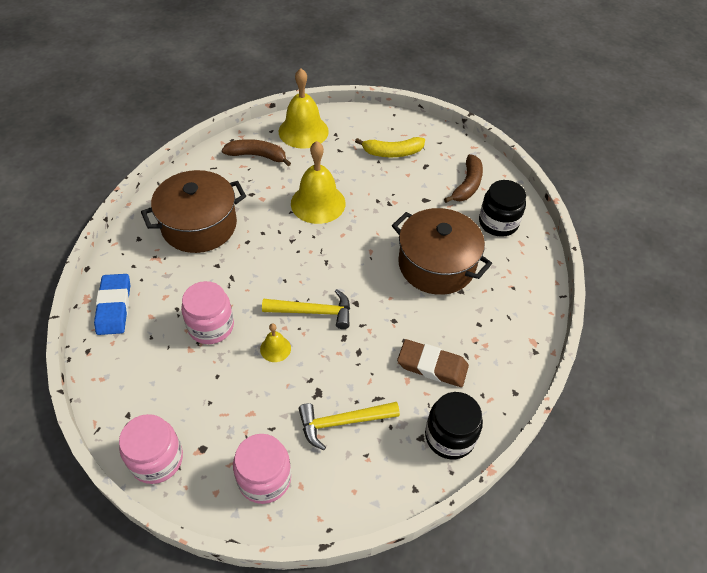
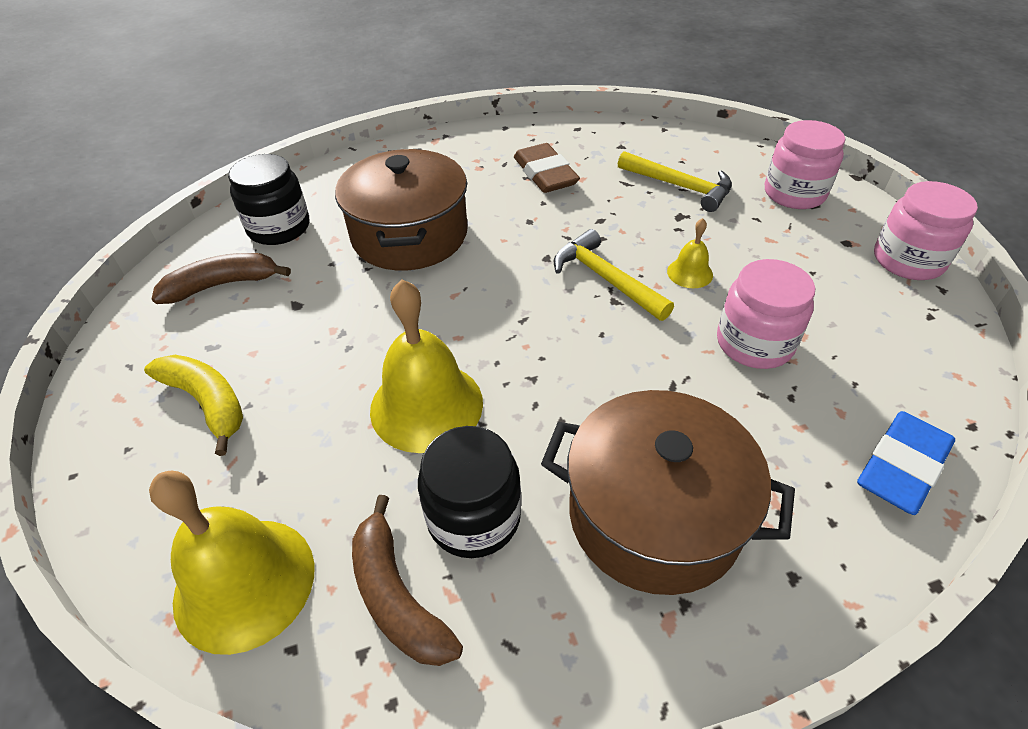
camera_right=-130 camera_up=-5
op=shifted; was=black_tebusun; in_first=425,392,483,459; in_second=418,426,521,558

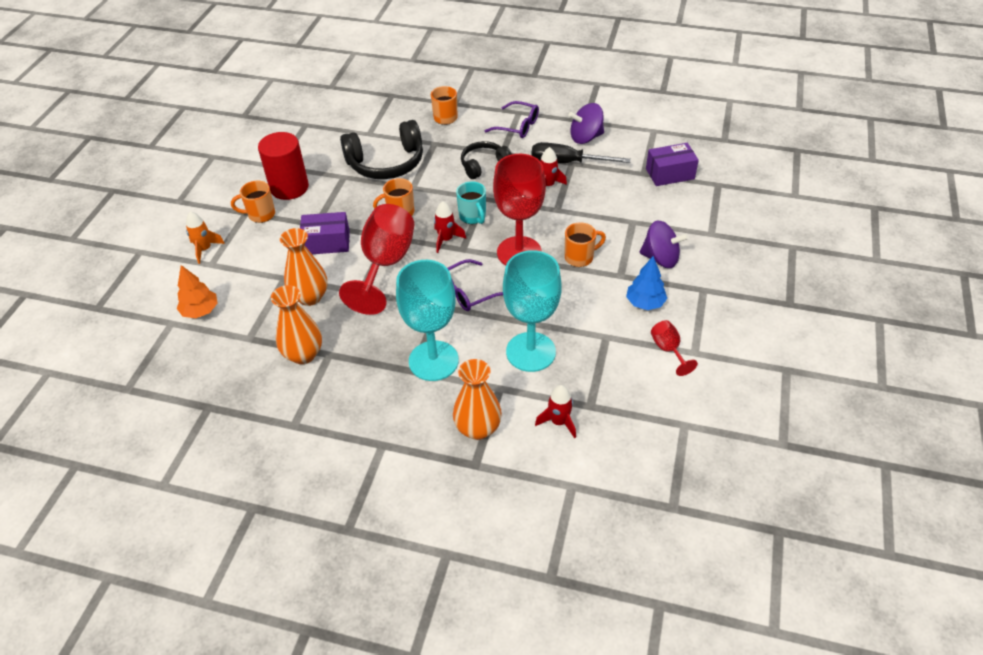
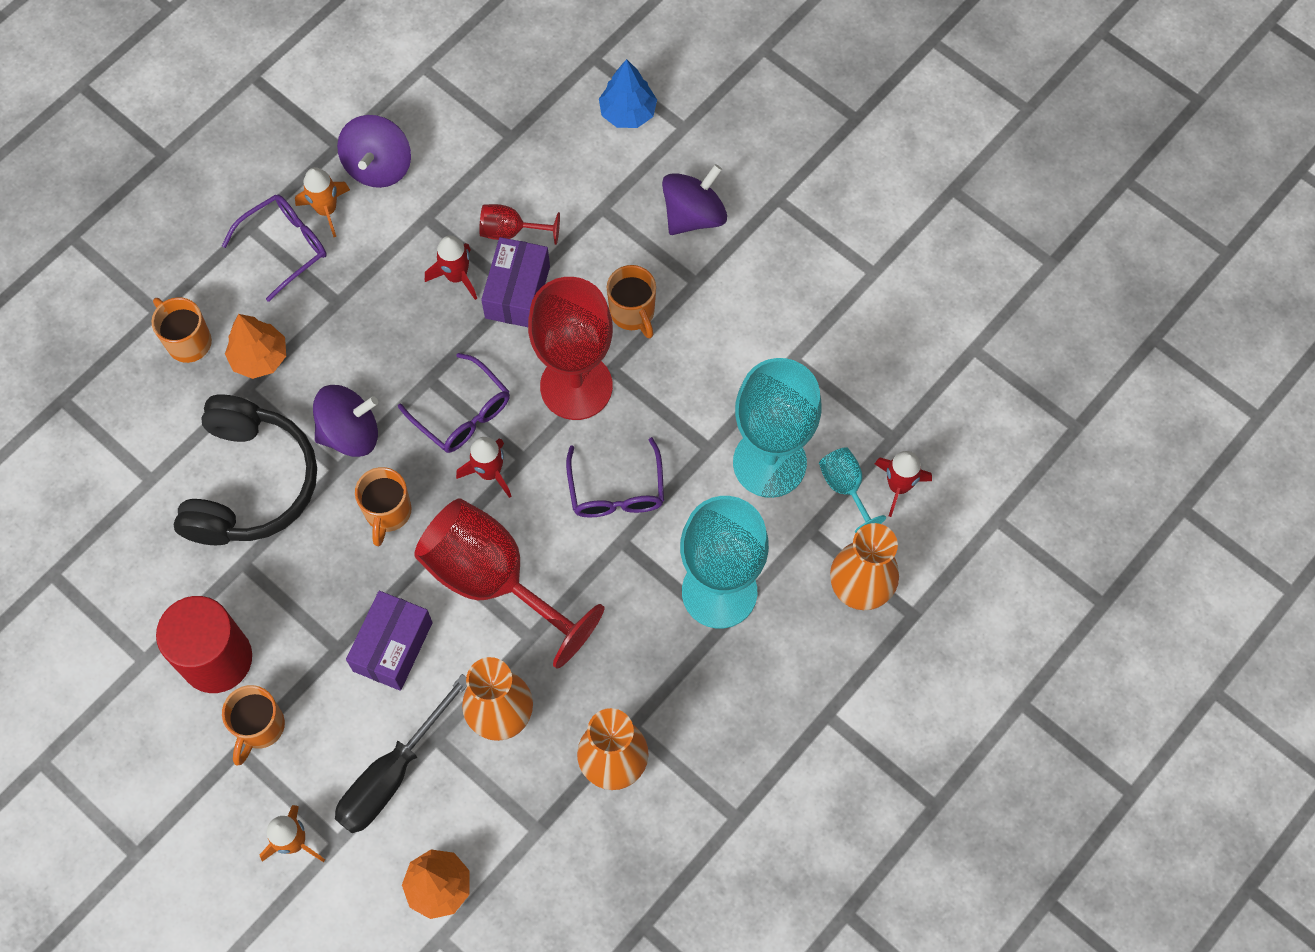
camera_right=-65 camera_up=20
op=gone; was=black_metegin; in_first=461,141,512,179
op=shifted; was=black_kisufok; in_first=532,142,631,163; in_second=335,674,467,833
op=shifted; was=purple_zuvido; in_first=646,143,699,186; in_second=481,237,550,327
op=swapped; was=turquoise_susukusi; now=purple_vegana; in_first=456,181,486,224; in_second=398,353,510,453
op=rotated; was=orange_susukusi; in_first=565,222,606,267; in_second=607,265,656,338; clockwise=150
op=shifted; was=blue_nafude; in_first=626,256,667,310; in_second=599,59,657,128
op=shifted; was=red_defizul; in_first=651,320,698,376; in_second=479,204,560,245
op=new; now=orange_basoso; in_second=295,167,350,237
op=new; now=orange_nafude; in_second=225,314,286,379
op=new; now=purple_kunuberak; in_second=313,385,378,457
op=new; now=turquoise_defizul; in_second=819,447,886,533

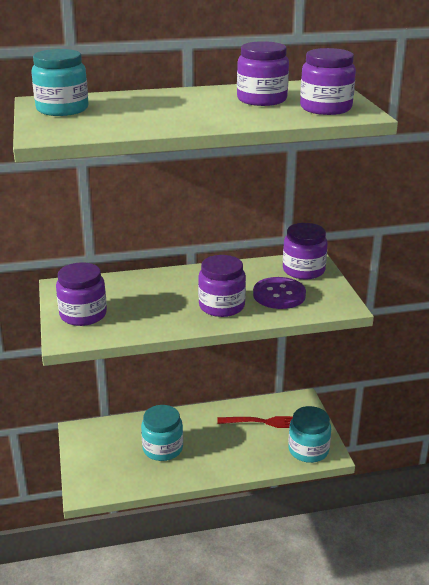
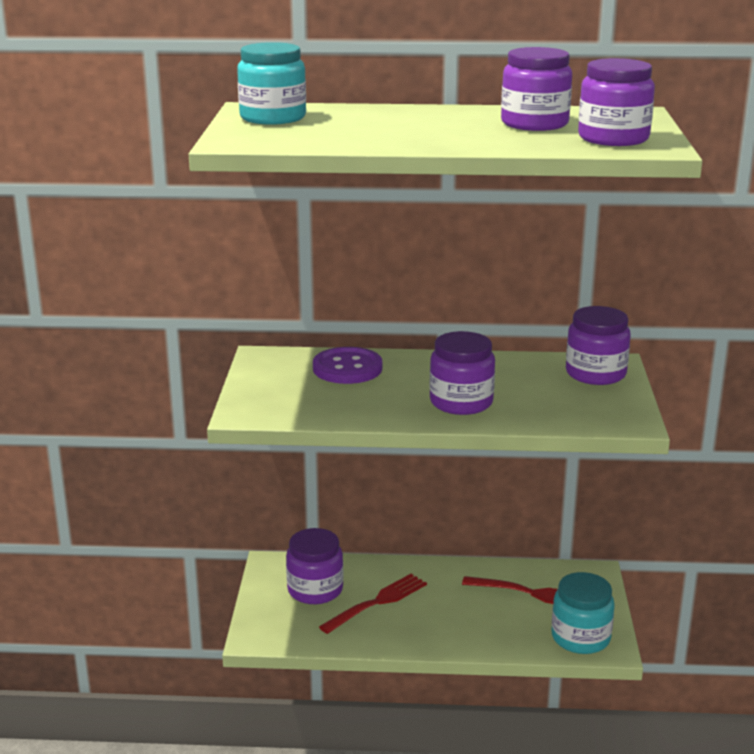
camera_right=15 camera_up=-5
op=shifted; was=purple_tebusun; in_first=56,262,107,326; in_second=286,528,343,604
op=shifted; was=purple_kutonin; in_first=253,277,306,309; in_second=313,347,382,384
op=swapped; was=turquoise_tebusun; now=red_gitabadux; in_first=141,405,183,461; in_second=319,574,427,634

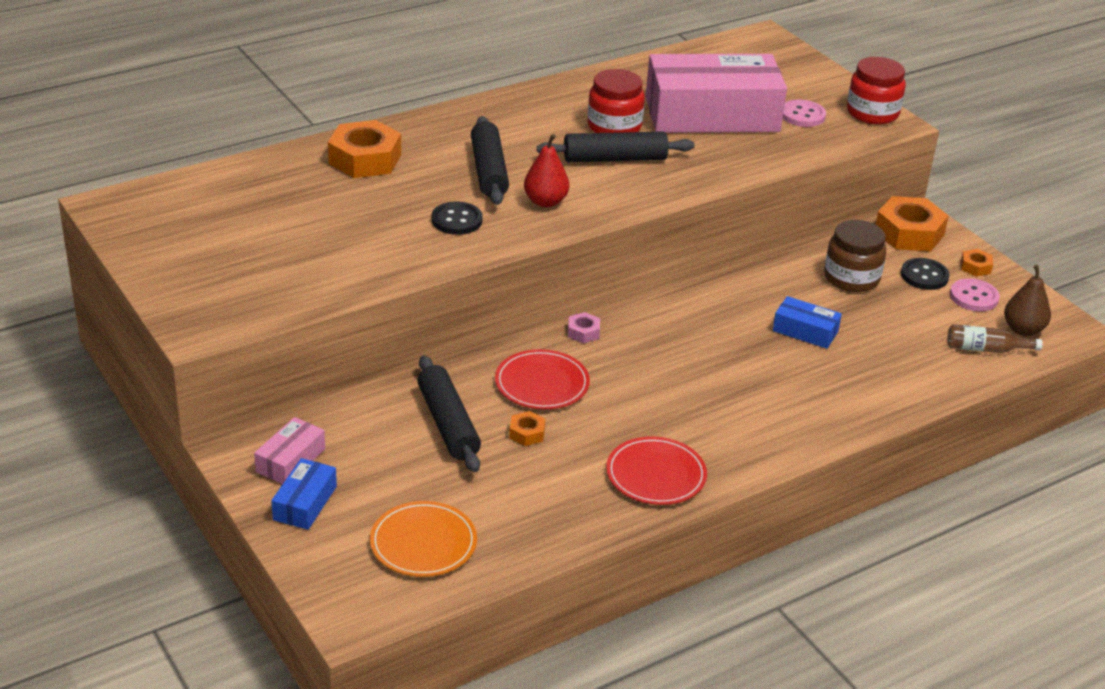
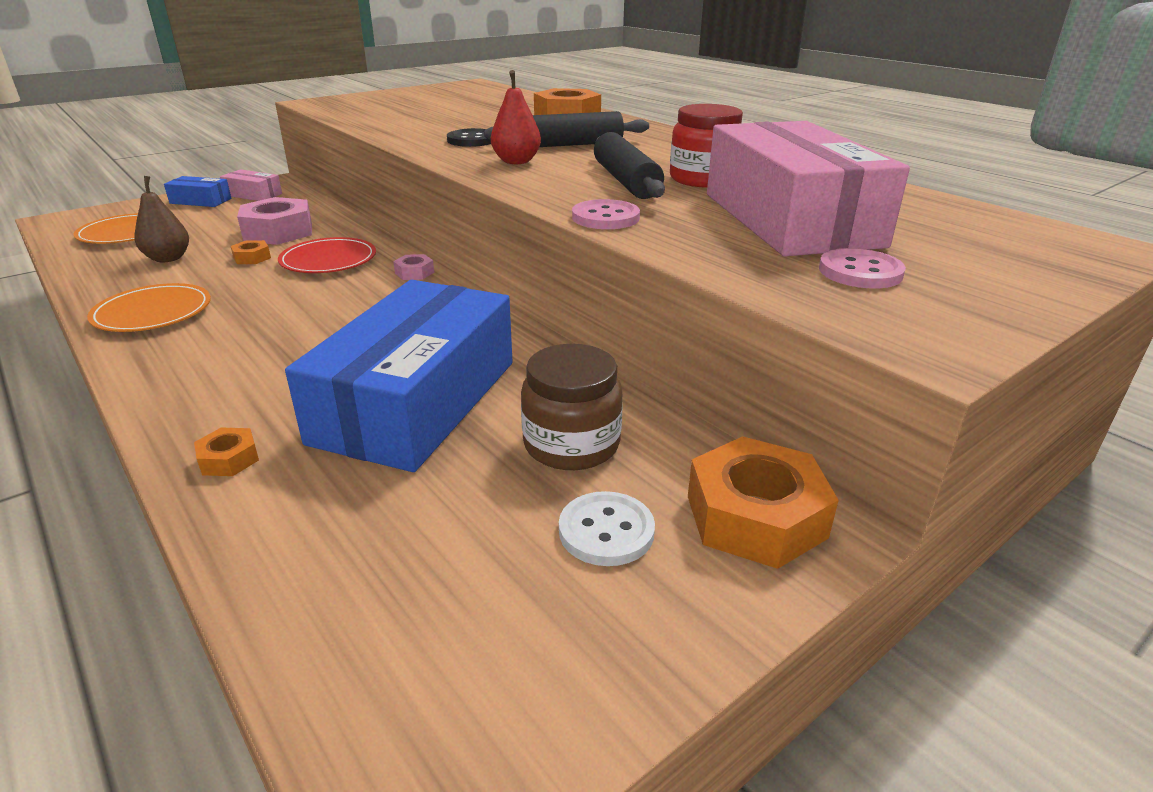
camera_right=85 camera_up=-5
op=gone; was=red_tebusun; in_first=847,57,906,124
op=shifted; was=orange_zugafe; in_first=961,249,993,277; in_second=194,428,259,476
op=repainted; was=black_kutonin; now=white_kutonin; in_first=901,258,950,290; in_second=559,491,655,566
op=shifted; was=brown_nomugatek; in_first=1004,265,1051,336; in_second=134,176,189,262
op=shifted; was=pink_kutonin; in_first=950,278,1000,311; in_second=572,199,640,229
op=scaled; was=blue_zuvido; in_first=773,296,842,349; in_second=285,280,513,472; ratio=2.36
op=gone; was=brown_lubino; in_first=947,324,1042,353
op=swapped; was=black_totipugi; now=pink_zugafe; in_first=417,355,481,472; in_second=237,197,312,245
op=repainted; was=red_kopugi; now=orange_kopugi; in_first=606,436,707,505; in_second=87,283,211,332

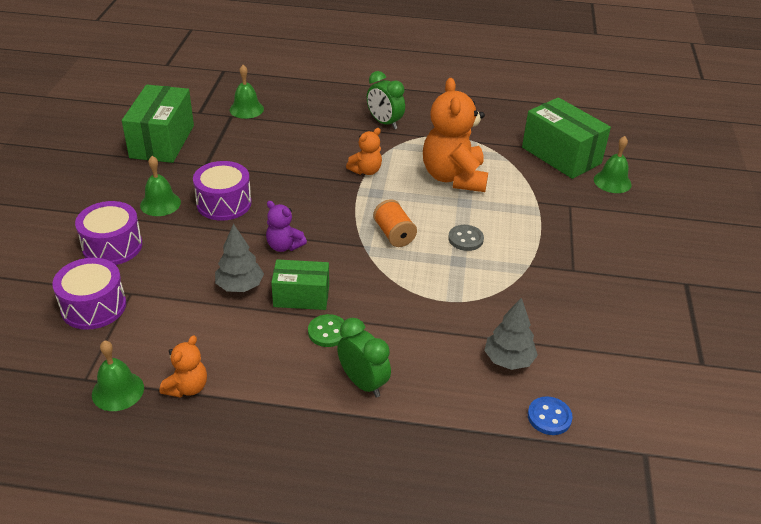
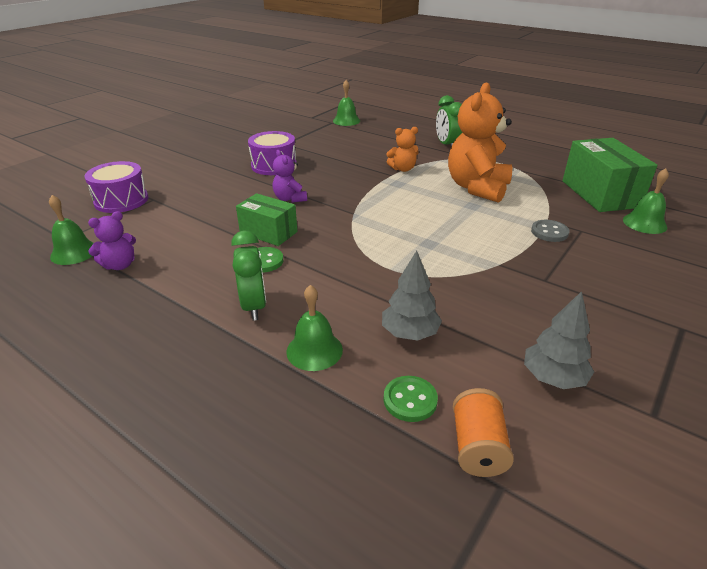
camera_right=30 camera_up=-5
op=gone; was=green_zuvido; in_first=122,85,194,163
op=shifted; was=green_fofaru; in_first=140,156,181,216; in_second=286,285,343,371
op=shifted; was=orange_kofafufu; in_first=373,199,417,247; in_second=453,388,514,477
op=gone; was=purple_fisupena; in_first=75,201,142,265
op=shifted; was=grey_nafude; in_first=215,223,264,292; in_second=524,291,594,389
op=shifted; was=grey_kutonin; in_first=448,225,484,251; in_second=531,220,569,242
op=repainted; was=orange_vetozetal; now=purple_vetozetal; in_first=160,335,207,398; in_second=88,211,136,270
op=repainted; was=blue_kutonin; now=green_kutonin; in_first=528,396,573,435; in_second=383,376,438,422

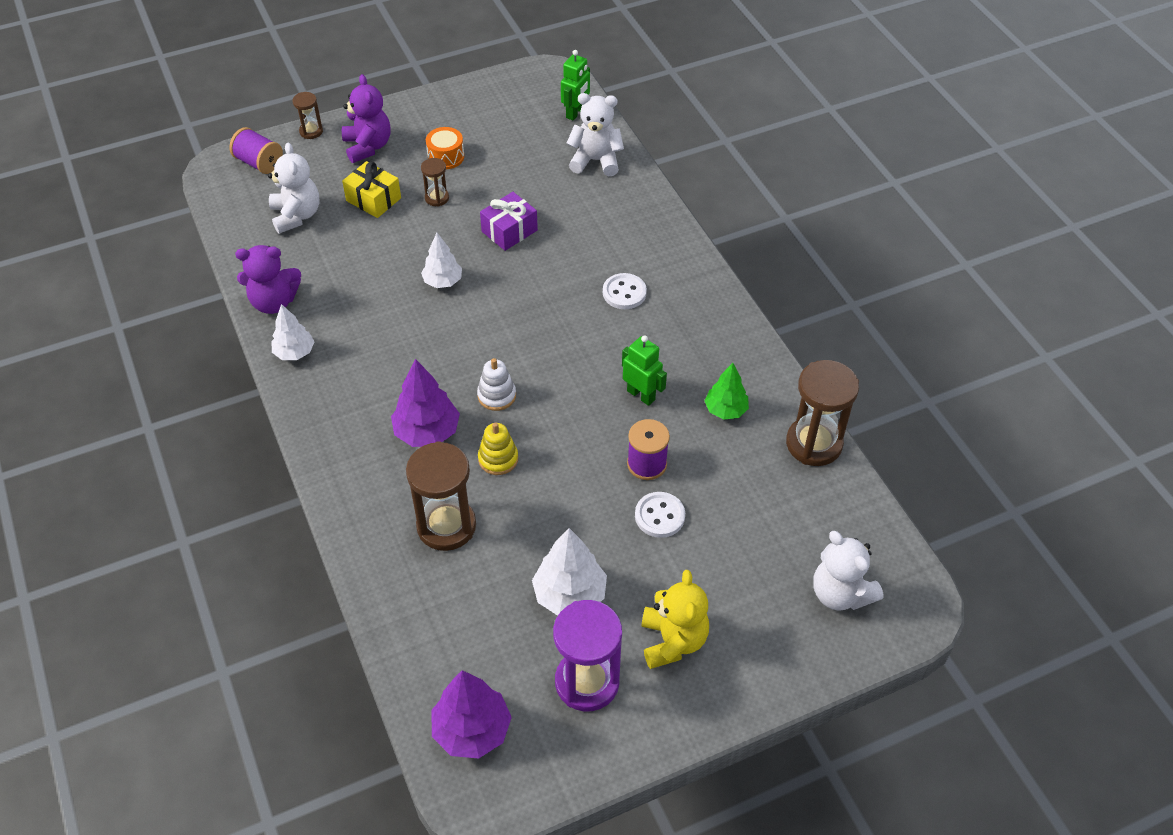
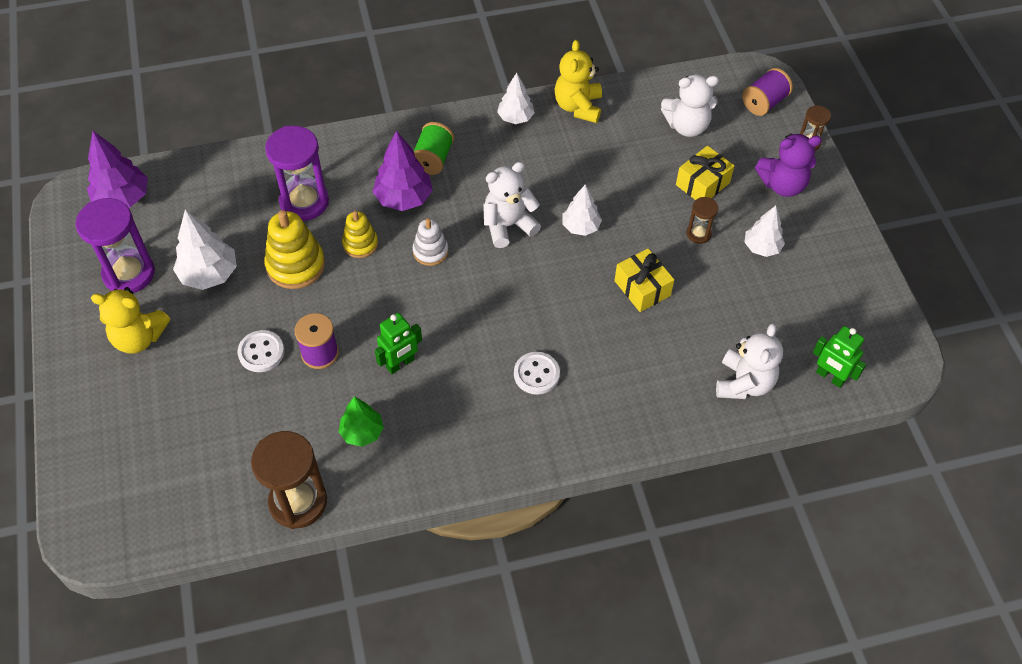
camera_right=100 camera_up=5
op=swapped; was=orange_fisupena; now=white_nafude; in_first=426,127,464,169; in_second=744,206,785,257
op=repainted; was=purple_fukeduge; now=yellow_fukeduge; in_first=480,192,538,251; in_second=614,248,674,312
op=repainted; was=purple_vetozetal; now=yellow_vetozetal; in_first=235,245,301,314; in_second=554,40,602,123
op=repainted; was=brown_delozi; now=purple_delozi; in_first=406,441,476,551; in_second=265,126,329,221
op=shifted; was=white_vetozetal; in_first=813,531,883,611; in_second=483,162,541,248
op=new; now=green_kofafufu; in_second=414,122,454,175
op=new; now=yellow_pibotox; in_second=264,210,325,289

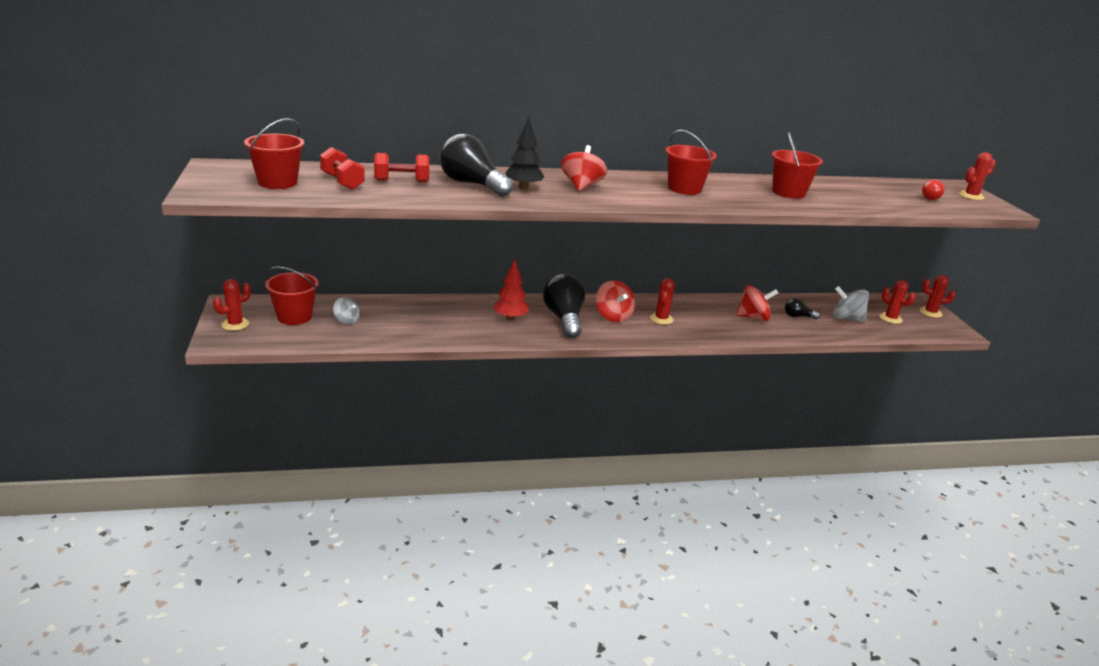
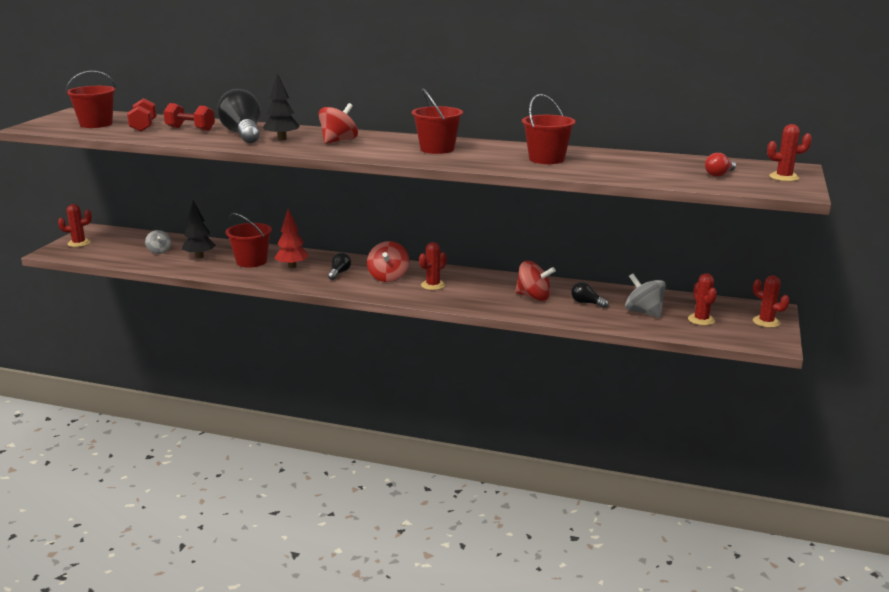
camera_right=30 camera_up=-5
op=shifted; was=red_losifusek; in_first=265,267,319,325; in_second=226,213,272,268
op=scaled; was=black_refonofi; in_first=543,273,585,338; in_second=328,252,351,280; ratio=0.48
op=new; now=black_nafude; in_second=182,200,216,258

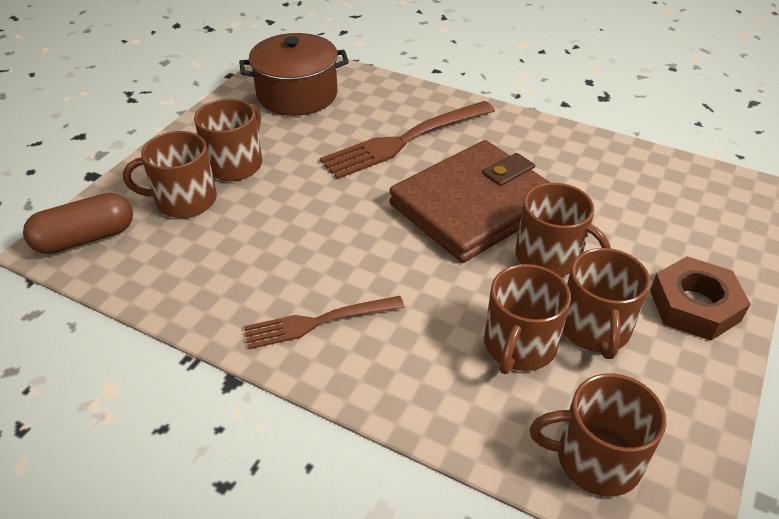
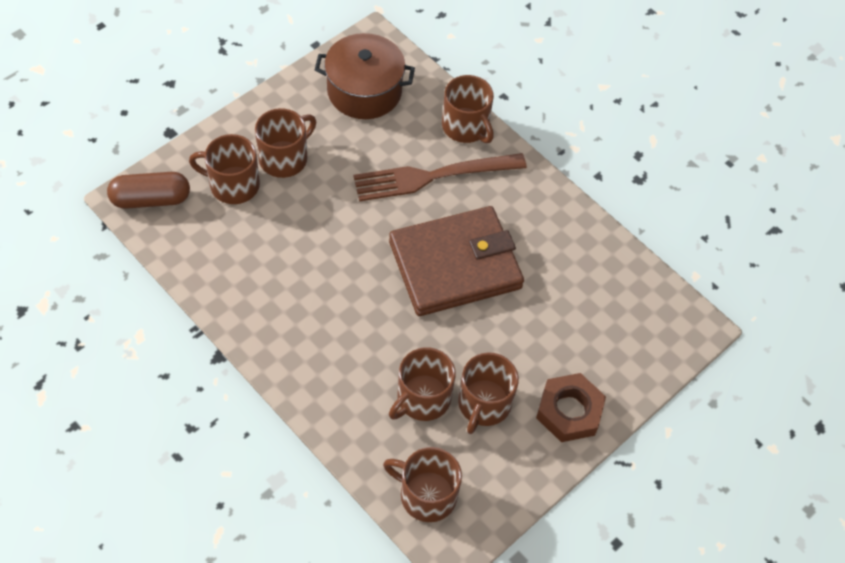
camera_right=15 camera_up=15
op=shifted; was=brown_susukusi; in_first=515,183,611,277; in_second=442,75,494,143
op=gone; was=brown_gitabadux; in_first=244,296,404,350

